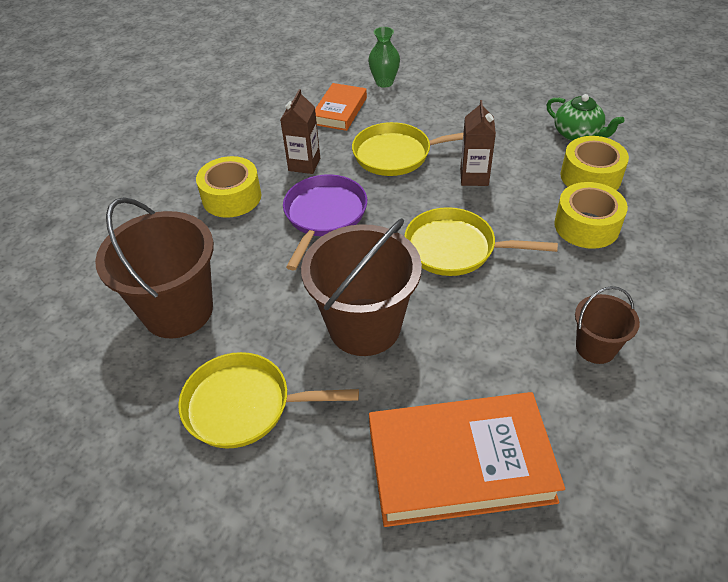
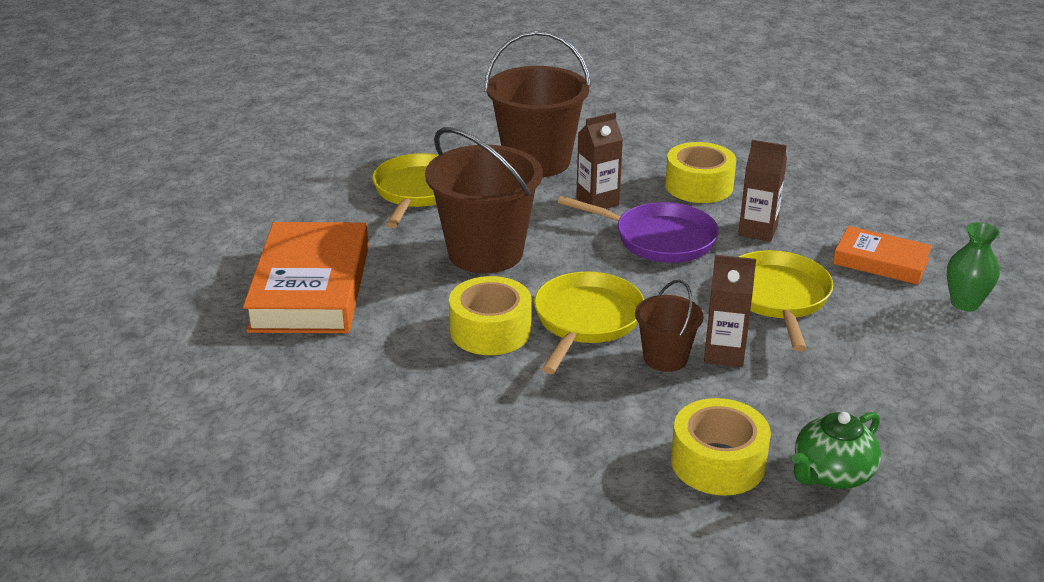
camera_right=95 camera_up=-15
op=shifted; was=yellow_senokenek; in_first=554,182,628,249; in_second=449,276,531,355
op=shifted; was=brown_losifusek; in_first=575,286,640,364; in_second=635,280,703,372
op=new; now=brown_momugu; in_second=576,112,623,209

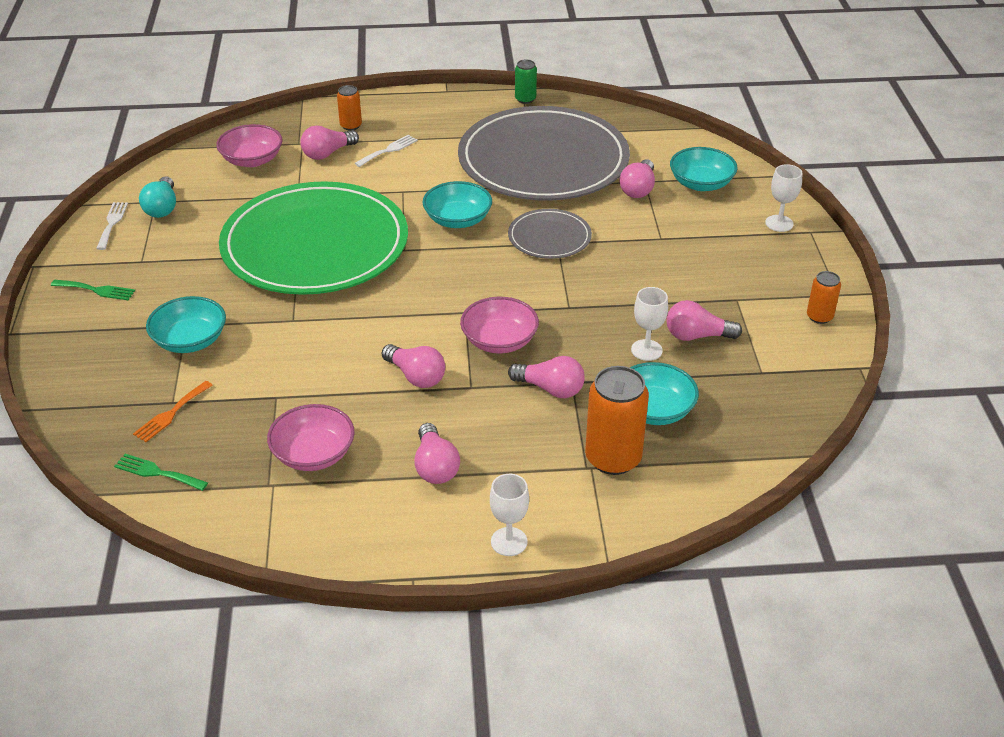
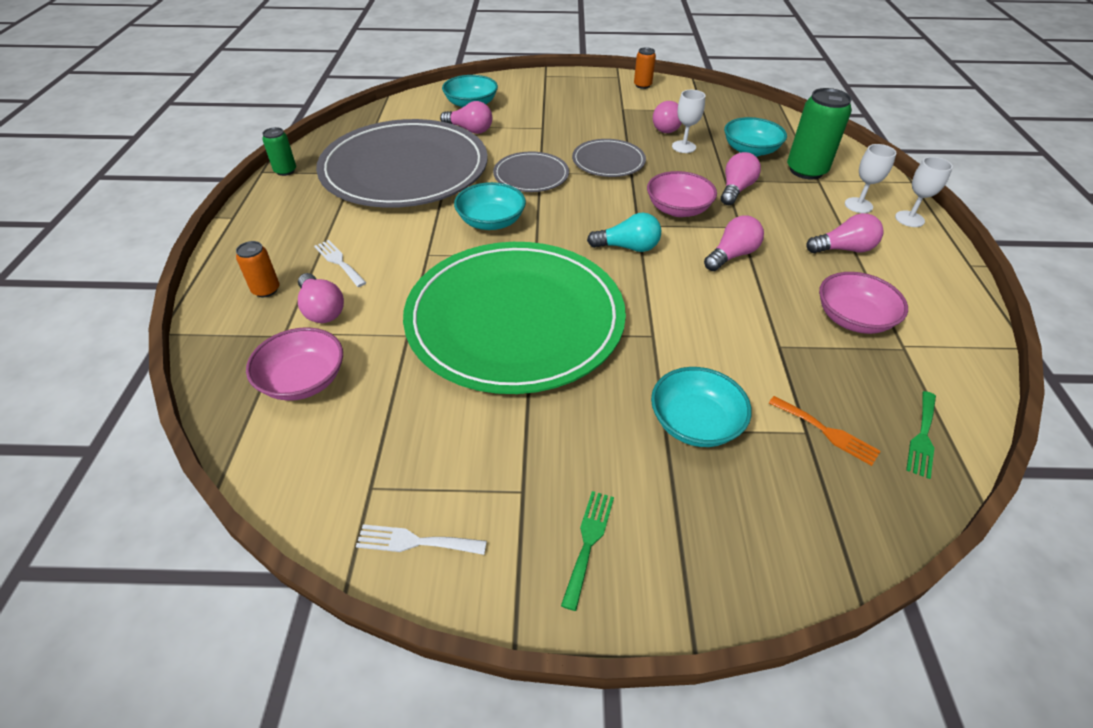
camera_right=-85 camera_up=5
op=shifted; was=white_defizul; in_first=765,164,803,232; in_second=845,144,896,213
op=shifted; was=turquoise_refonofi; in_first=139,176,176,218; in_second=587,213,661,252
op=repainted; was=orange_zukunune; now=green_zukunune; in_first=585,366,649,475; in_second=787,88,852,179
op=new; now=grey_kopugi; in_second=572,139,646,177

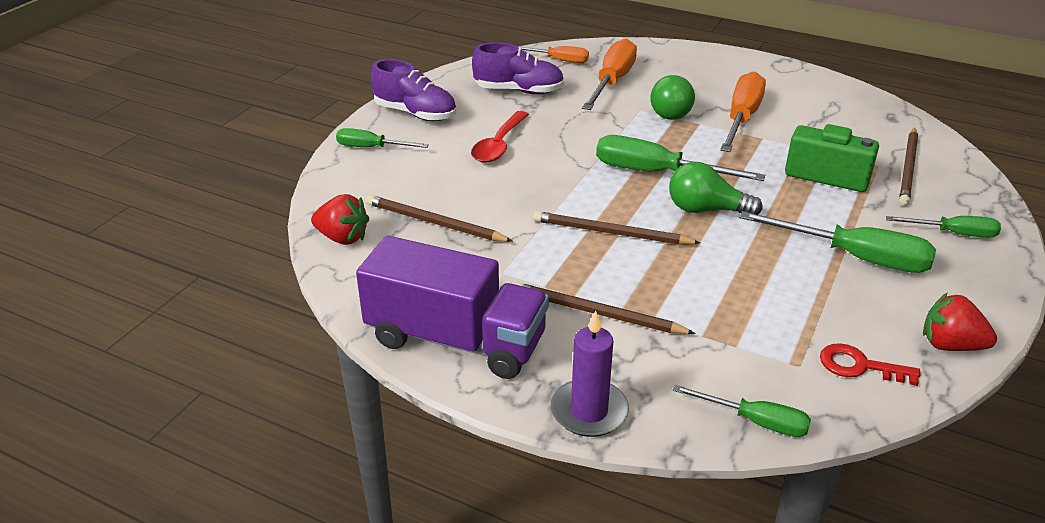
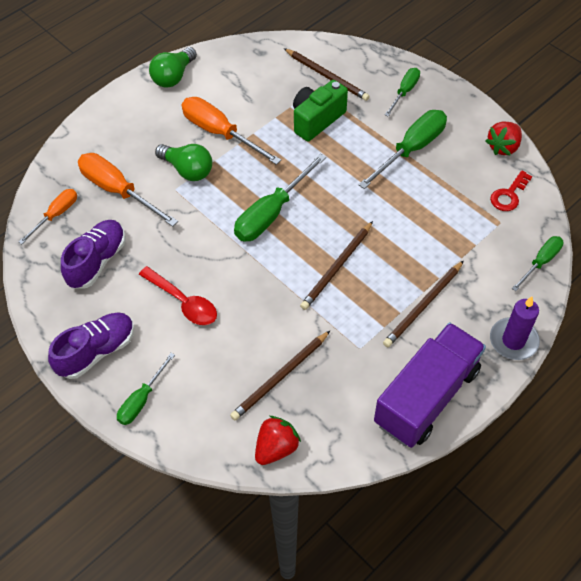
camera_right=-70 camera_up=20
op=shifted; was=green_refonofi; in_first=669,162,762,215; in_second=149,47,197,88

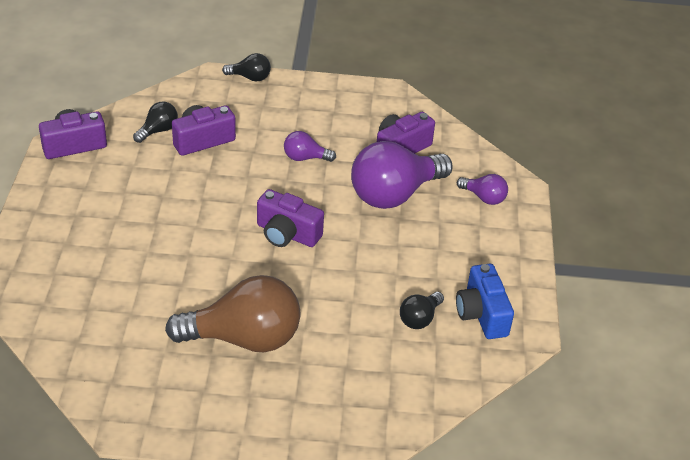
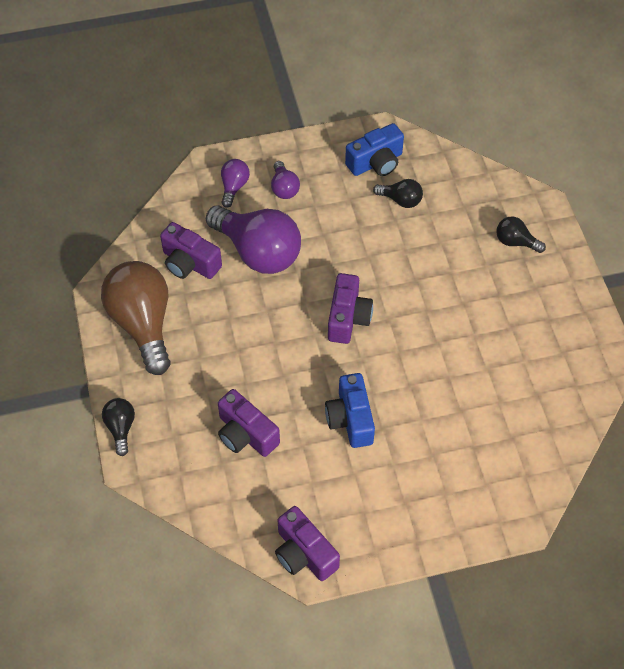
camera_right=-105 camera_up=15
op=shifted; was=black_refonofi; in_first=133,102,178,143; in_second=496,216,546,253
op=shifted; was=purple_refonofi; in_first=284,131,336,162; in_second=271,161,300,199
op=shifted; was=brown_refonofi; in_first=165,275,300,352; in_second=101,261,171,375
op=new; now=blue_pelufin; in_second=325,373,375,448

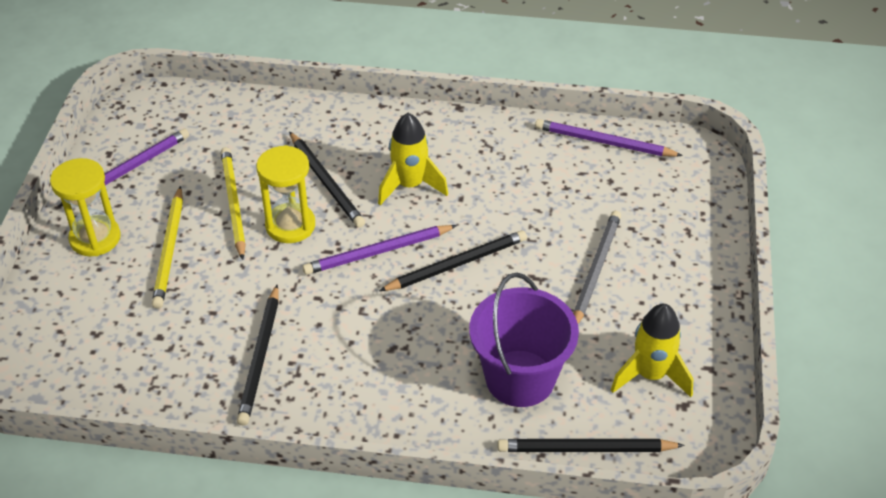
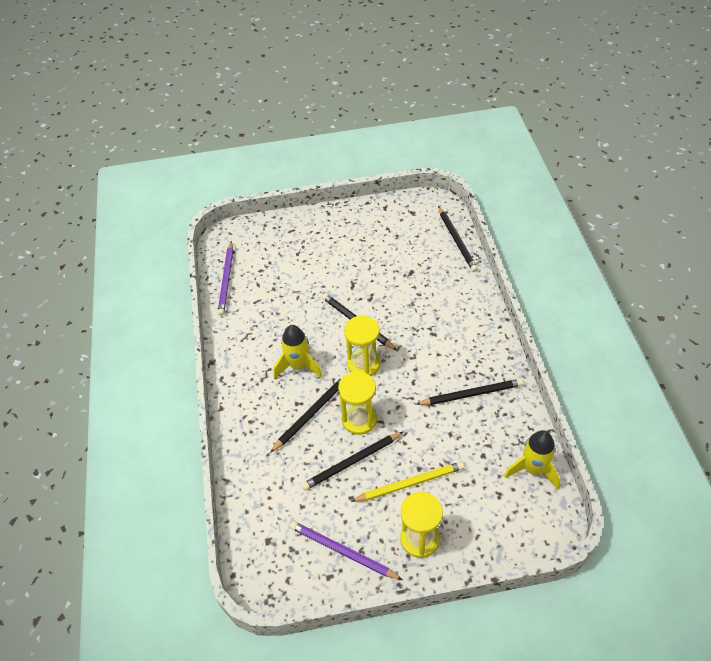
camera_right=-105 camera_up=5
op=repainted; was=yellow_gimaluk; now=black_gimaluk; in_first=221,147,246,260; in_second=301,432,403,491
op=gone; was=grey_gimaluk; in_first=573,211,621,324
op=swapped; was=purple_gimaluk; now=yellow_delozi; in_first=302,225,457,275; in_second=344,316,381,376
op=gone; was=purple_losifusek; in_first=469,273,579,407
op=shifted; was=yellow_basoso; in_first=611,304,693,397; in_second=504,430,560,490

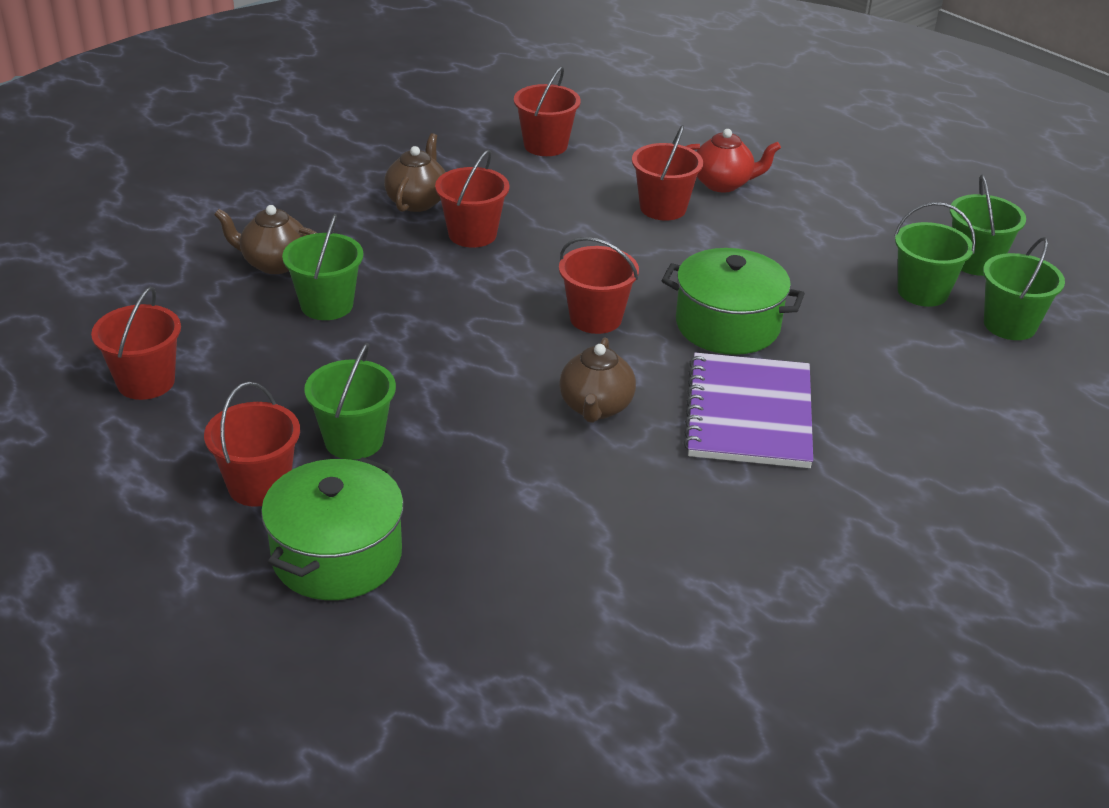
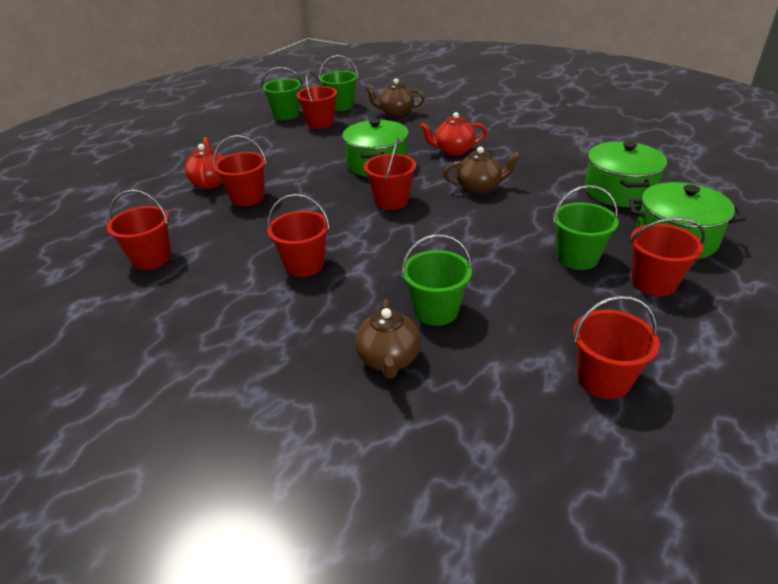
camera_right=-100 camera_up=0
op=shifted; was=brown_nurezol; in_first=384,133,446,212; in_second=365,79,425,117
op=repainted; was=green_losifusek; now=red_losifusek; in_first=894,202,976,307; in_second=296,71,337,129
op=swapped; was=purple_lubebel; now=red_nurezol; in_first=683,353,813,468; in_second=420,112,487,156
op=new; now=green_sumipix; in_second=584,141,667,207

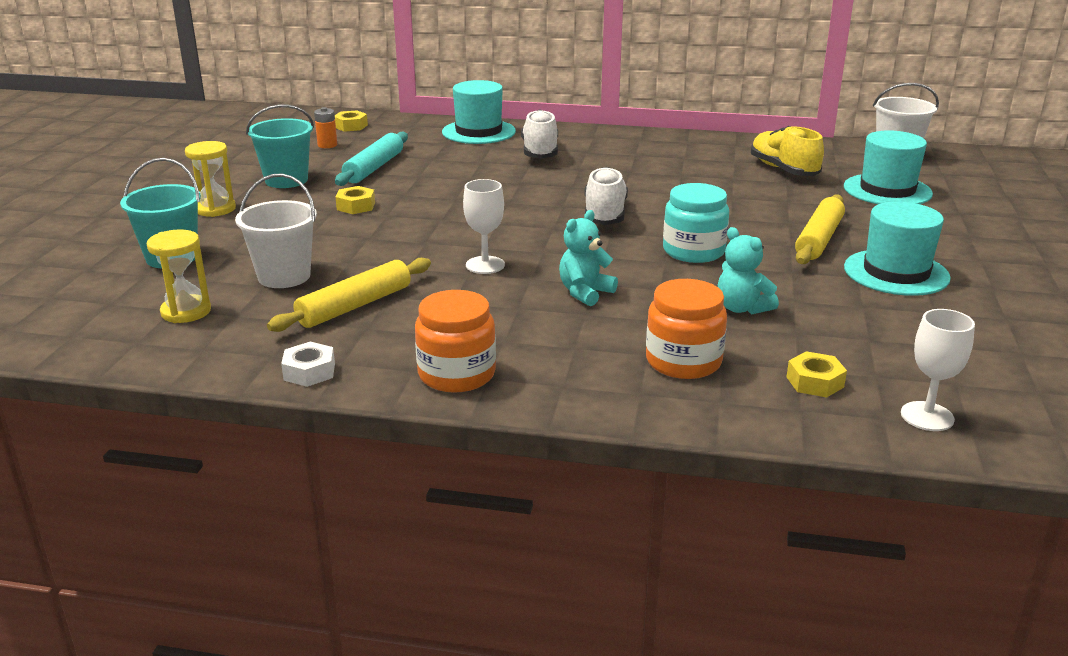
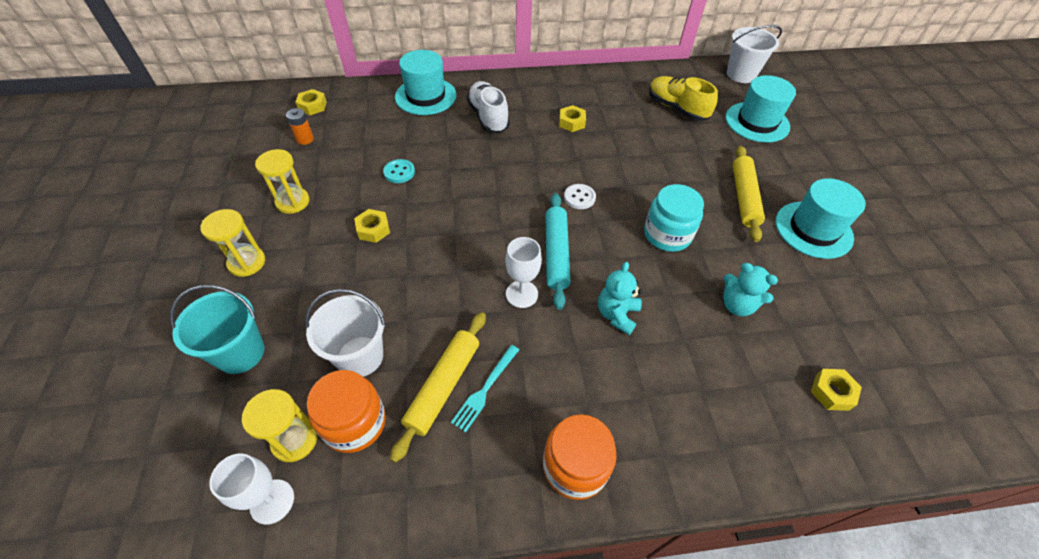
camera_right=-20 camera_up=25
op=swapped; was=turquoise_losifusek; now=yellow_delozi; in_first=246,105,314,188; in_second=255,149,309,214
op=shifted; was=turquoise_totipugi; in_first=335,131,408,186; in_second=545,193,571,310
op=swapped; was=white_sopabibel; now=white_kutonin; in_first=584,167,628,225; in_second=564,184,596,209
op=shifted; was=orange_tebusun; in_first=646,279,727,379; in_second=307,370,386,453
op=shifted; was=white_defizul; in_first=901,309,975,431; in_second=209,453,294,525
op=gone; was=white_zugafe; in_first=281,342,335,387
op=new; now=yellow_zugafe; in_second=559,105,586,132
op=new; now=turquoise_kutonin; in_second=383,159,415,183
op=new; now=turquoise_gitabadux; in_second=451,345,519,432

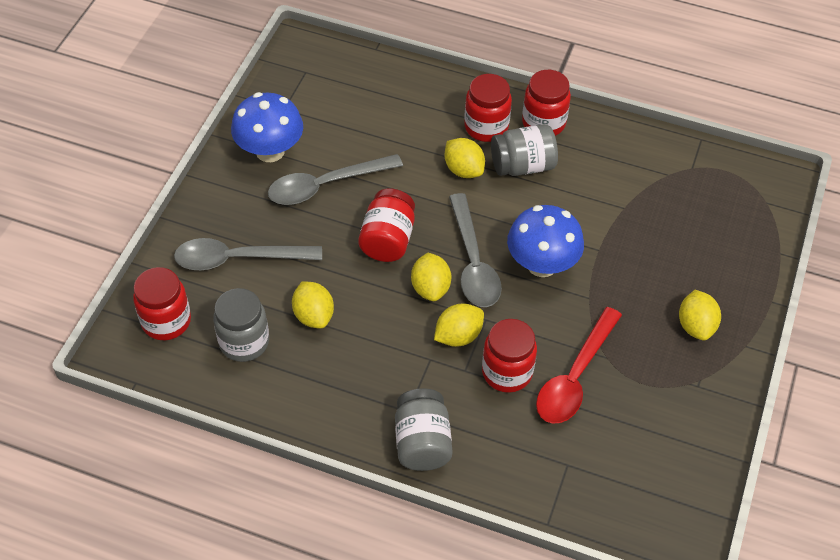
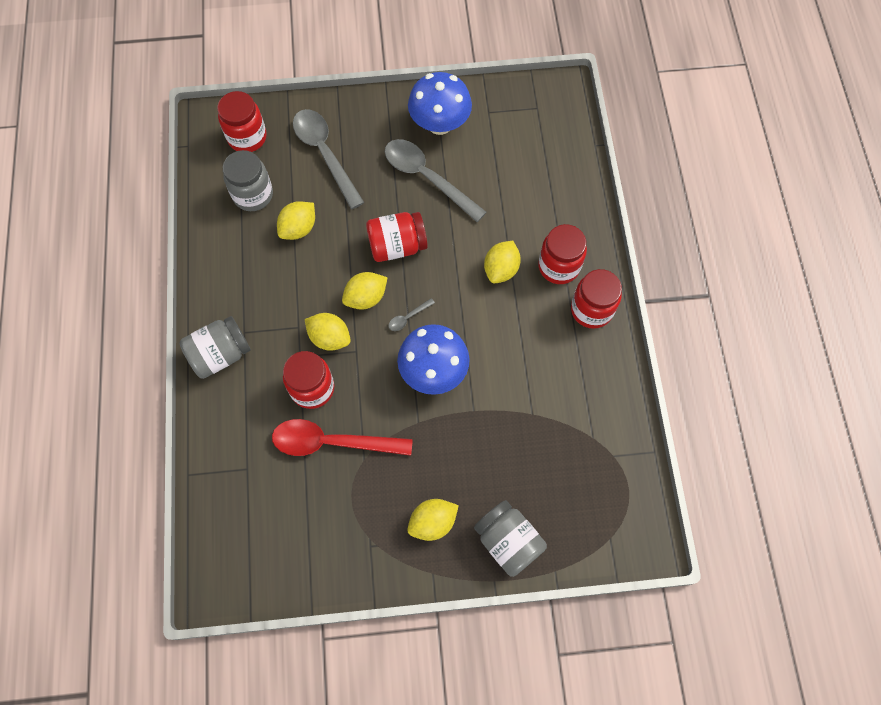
camera_right=65 camera_up=15
op=shifted; was=grey_tebusun; in_first=491,124,558,176; in_second=474,500,547,577
op=scaled; was=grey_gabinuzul; in_first=449,193,502,307; in_second=388,298,435,331; ratio=0.41

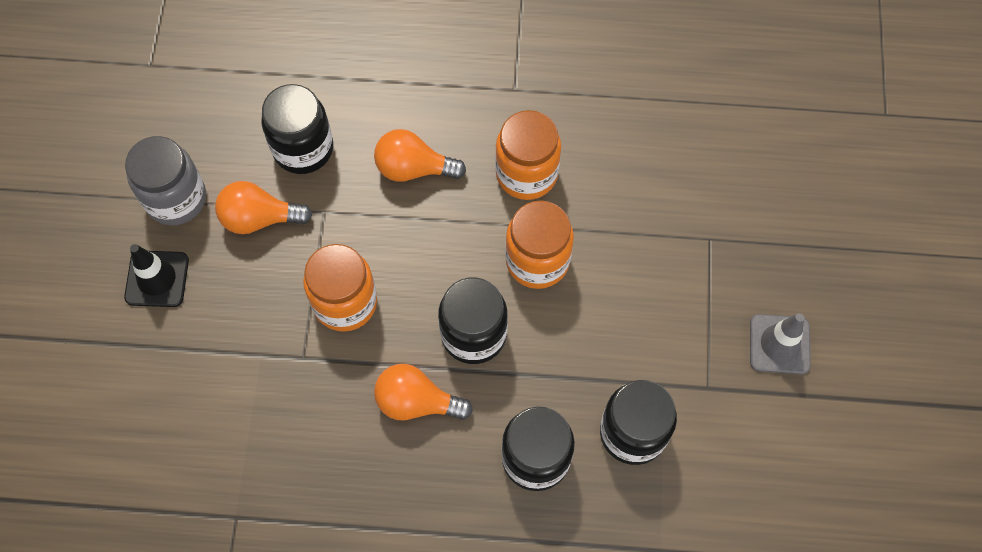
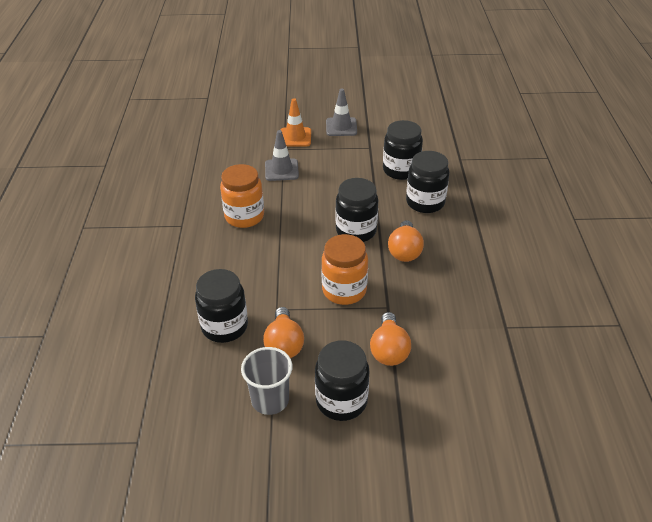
camera_right=-95 camera_up=-25
op=shifted; was=orange_refonofi; in_first=374,129,466,182; in_second=370,312,411,366
op=swapped; was=grey_tebusun; now=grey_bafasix; in_first=125,136,206,225; in_second=241,347,293,415
op=gone; was=orange_tebusun; in_first=505,201,574,289
op=swapped; was=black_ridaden; now=black_tebusun; in_first=124,244,189,307; in_second=315,340,369,421
op=new; now=orange_ridaden; in_second=281,98,311,147
op=new; now=grey_ridaden; in_second=265,130,299,181

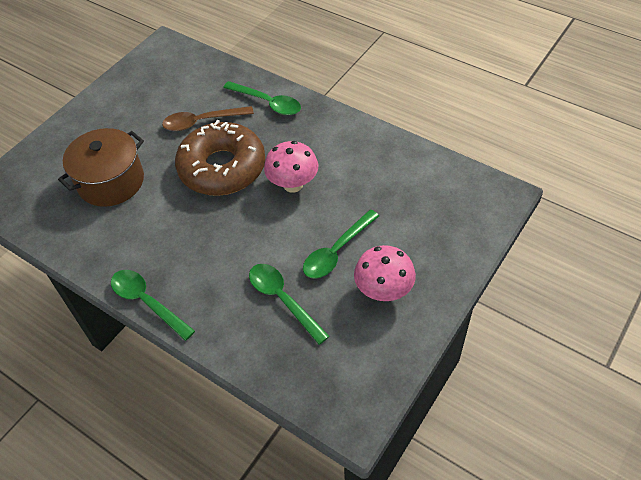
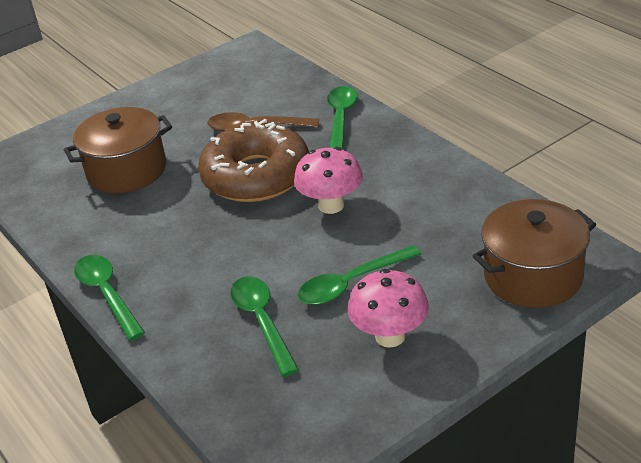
camera_right=20 camera_up=-15
op=rotated; was=green_gabinuzul; in_first=223,81,301,115; in_second=327,86,358,150; clockwise=-135
op=new; now=brown_sumipix; in_second=473,199,596,308

